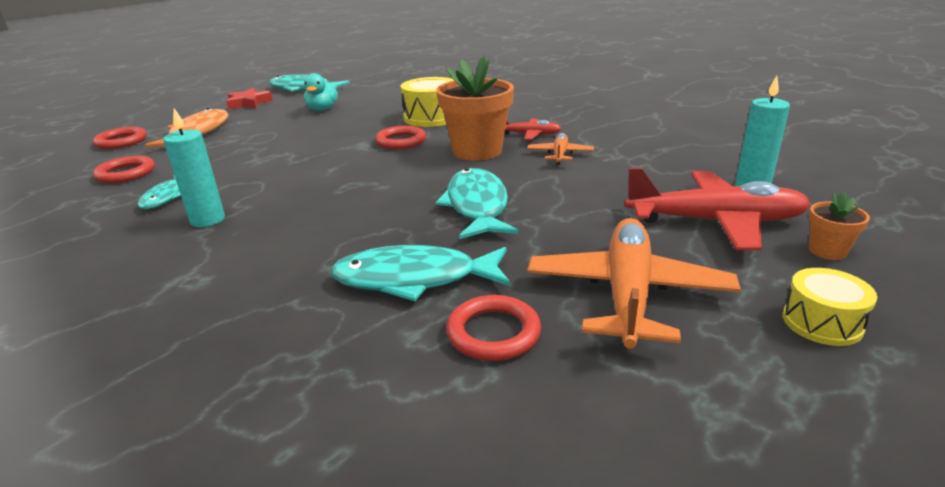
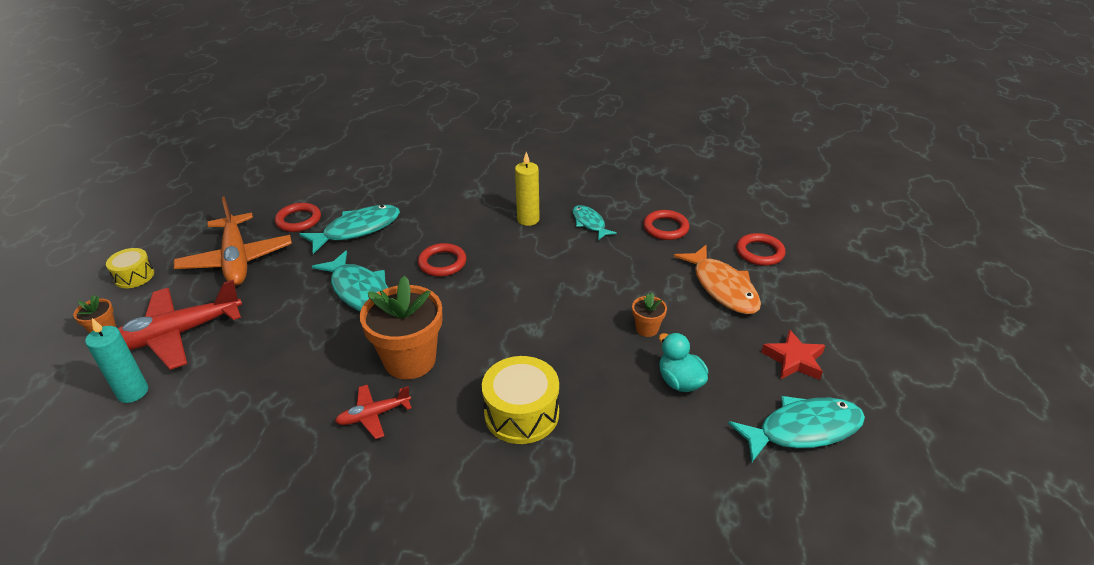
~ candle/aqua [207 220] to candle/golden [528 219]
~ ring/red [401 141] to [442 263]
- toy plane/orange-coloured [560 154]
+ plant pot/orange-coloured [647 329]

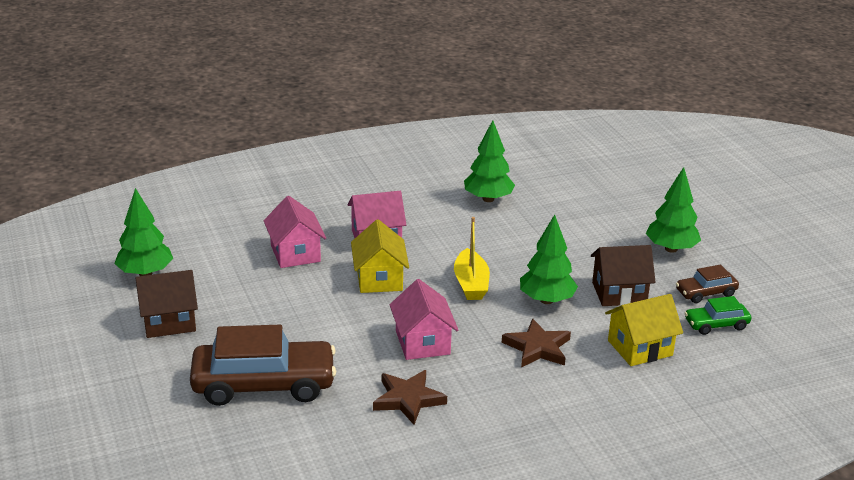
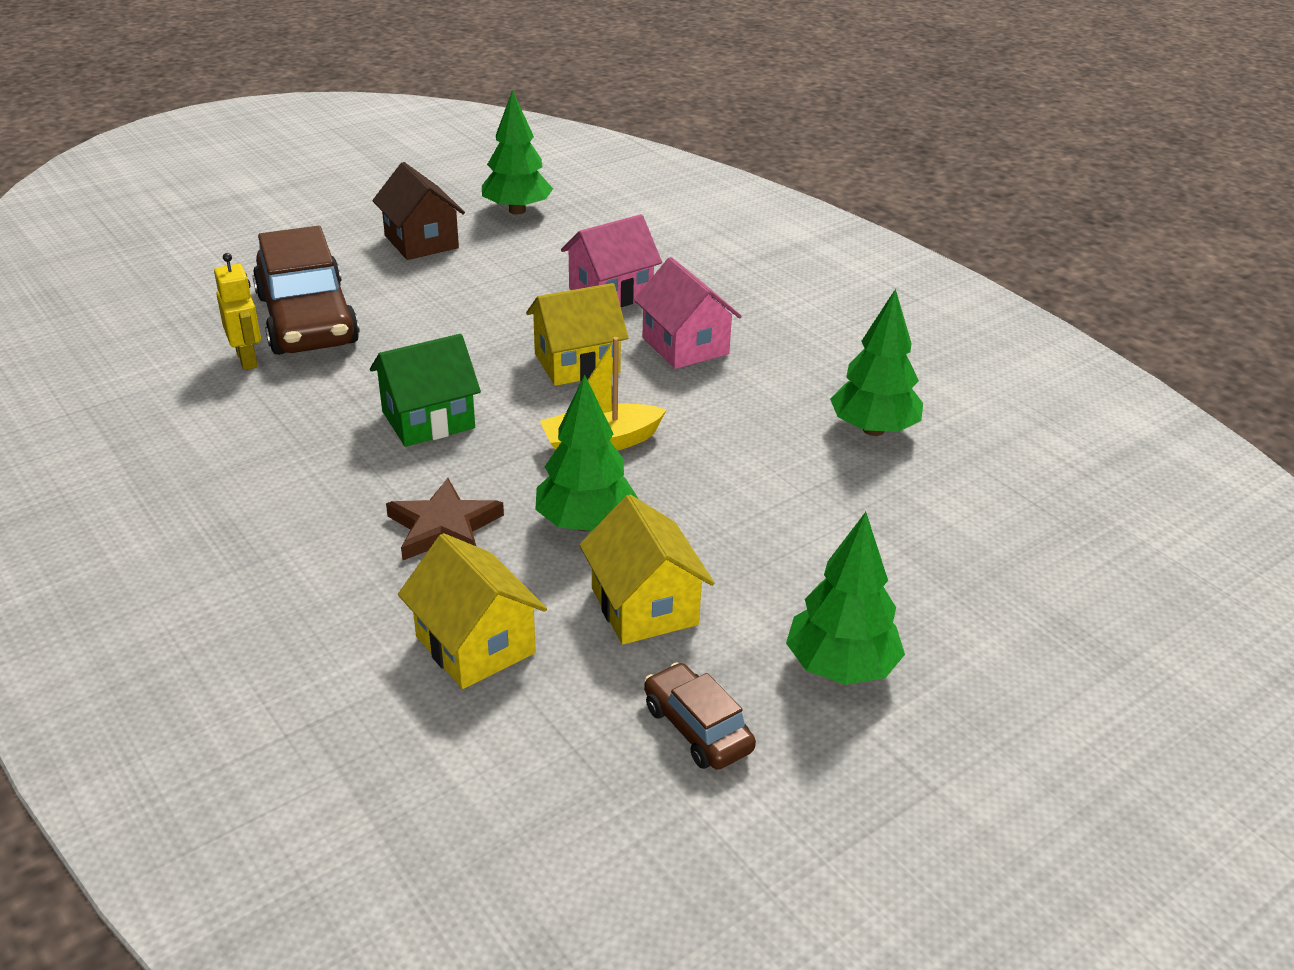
~ cottage/dark brown [619 293] to cottage/golden [644 606]
~ cottage/pink [422 342] to cottage/green [428 420]
- toy car/green [716 324]
- star shape/dark brown [408 399]
+ robot figure/golden [247 359]

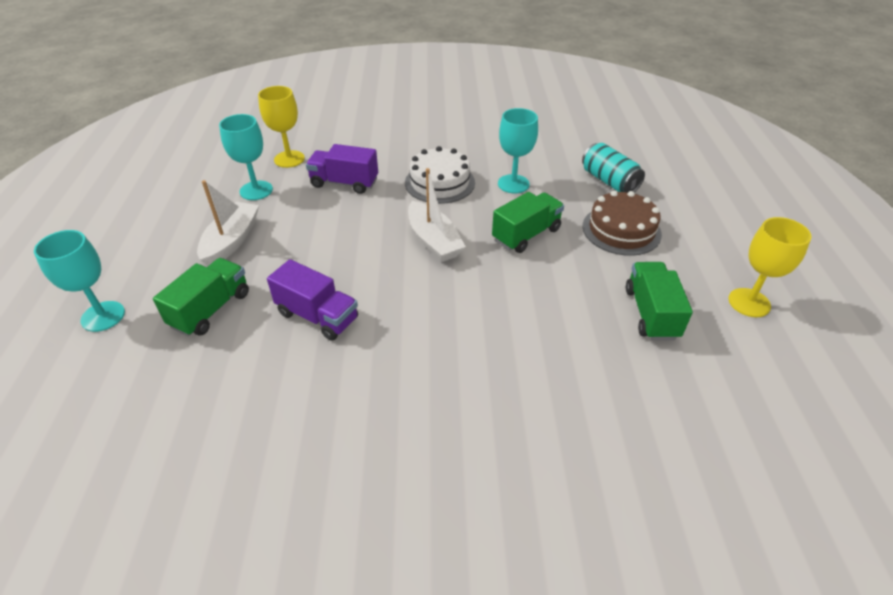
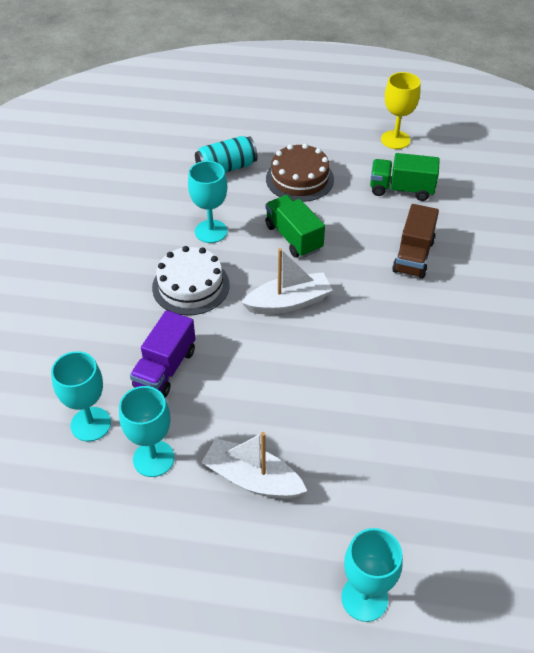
~ wine glass/golden [289 159] to wine glass/aqua [91 424]
- toy truck/green [211 309]
- toy truck/royal purple [317 316]
+ toy truck/dark brown [413 256]

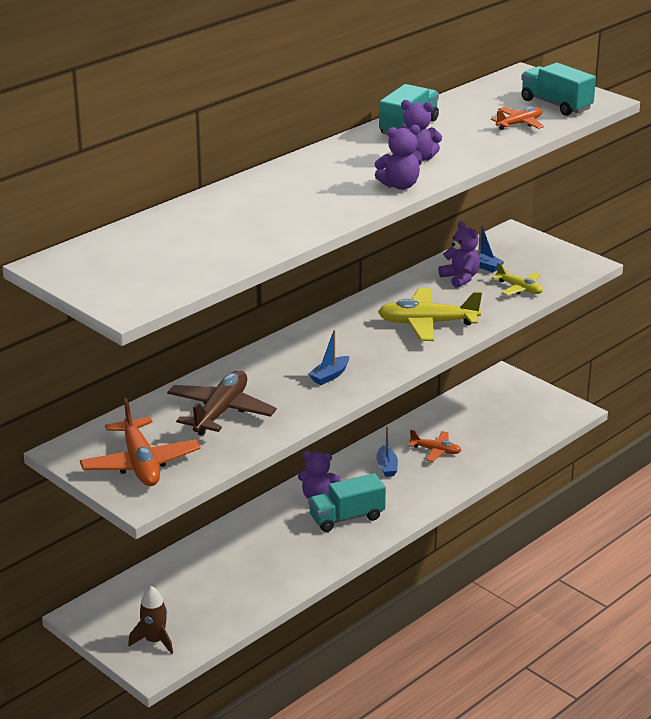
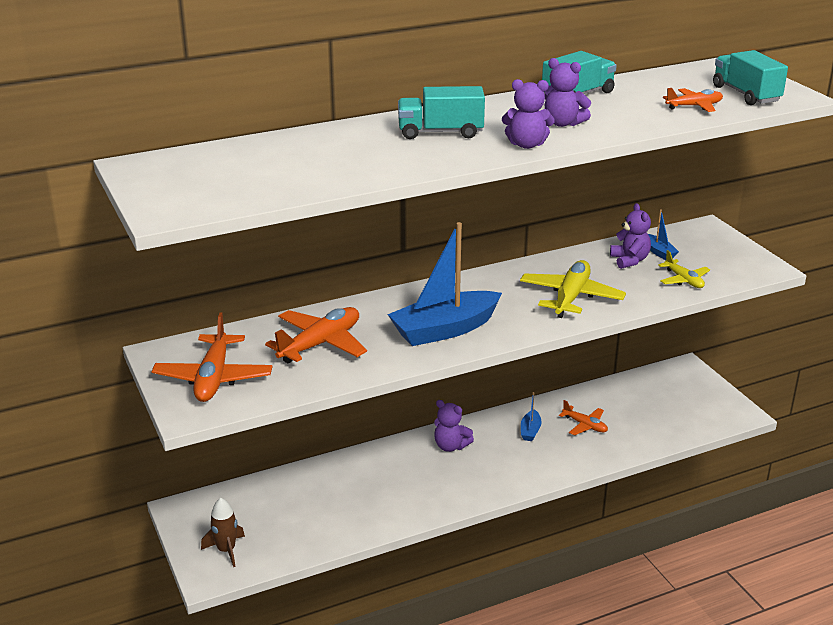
~ toy plane/golden [427 323] = [571 297] 90 degrees clockwise
~ toy boat/royal blue [330 376] = [444 329] x2.29
~ toy plane/dark brown [221 412] to toy plane/orange-coloured [320 344]
~ toy truck/aqua [347 517] to [440 132]

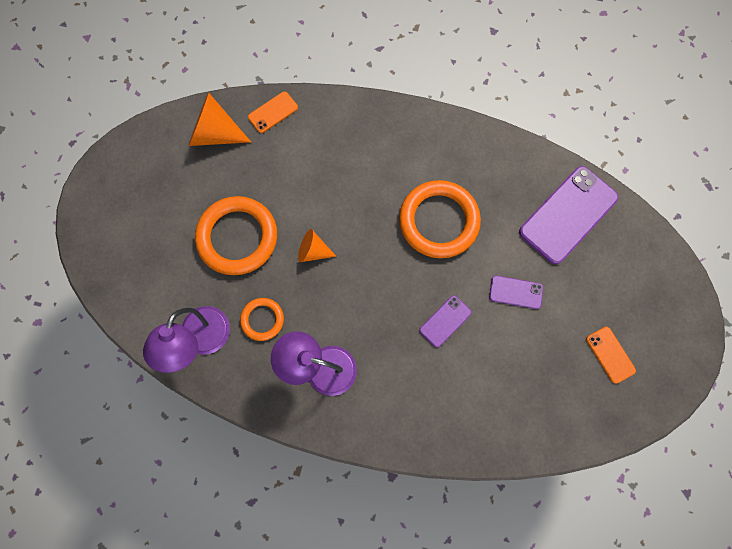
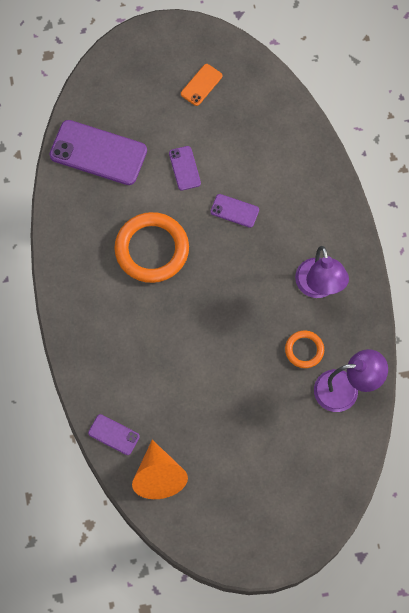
~ mobile phone/orange-coloured [273 112] to mobile phone/royal purple [113 434]
- ring/orange-coloured [237 237]
- solid cone/orange-coloured [313 251]

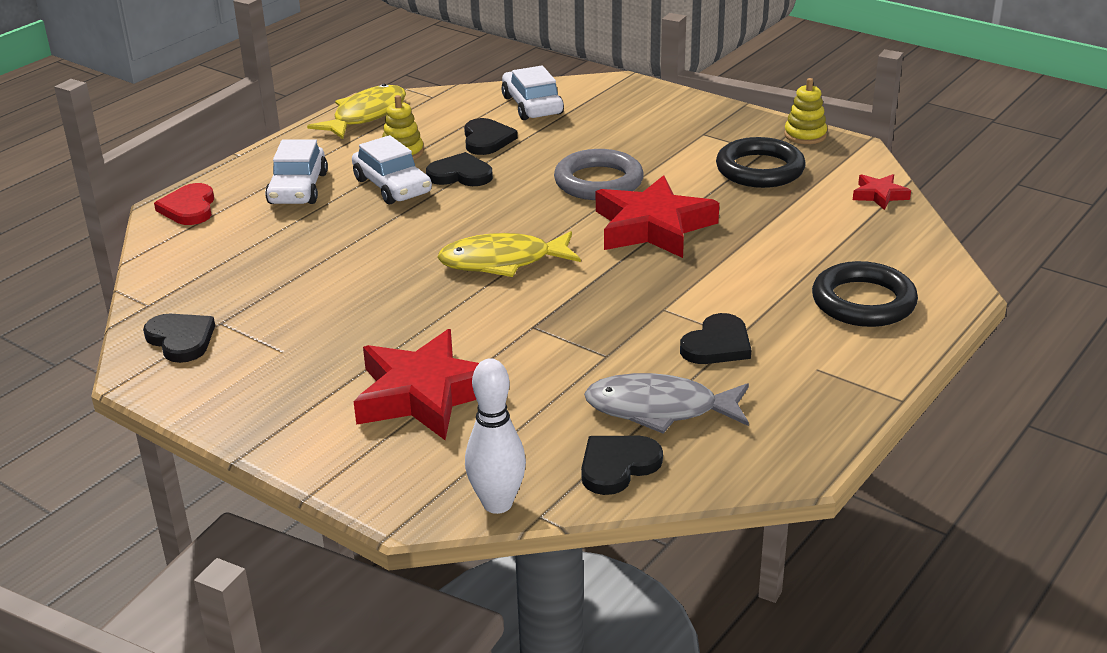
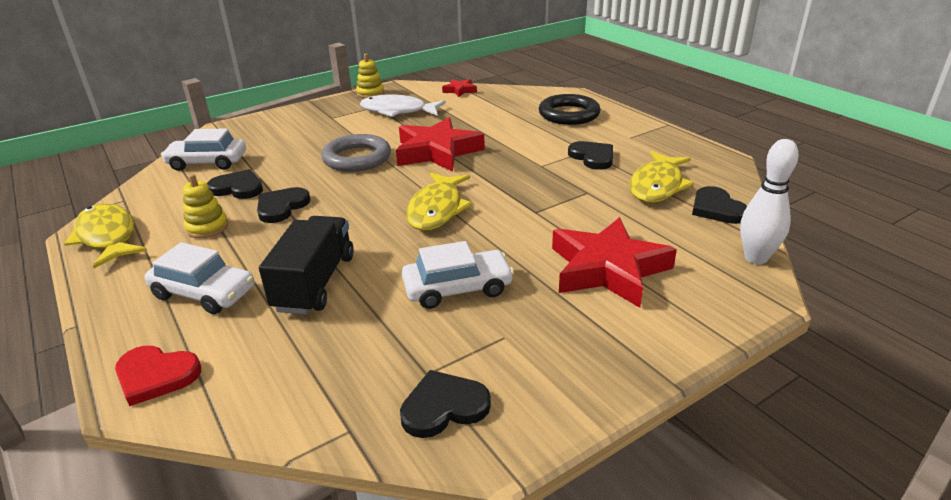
~ toy car/pure white [392 186] to [457 288]
~ ring/jet-black [760 169] to fish/pure white [398 111]
~ fish/ash-grey [659 409] to fish/golden [657 185]
+ toy truck/jet-black [315 283]

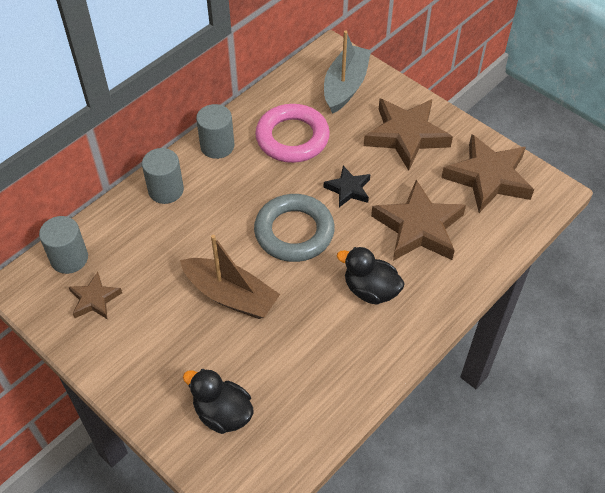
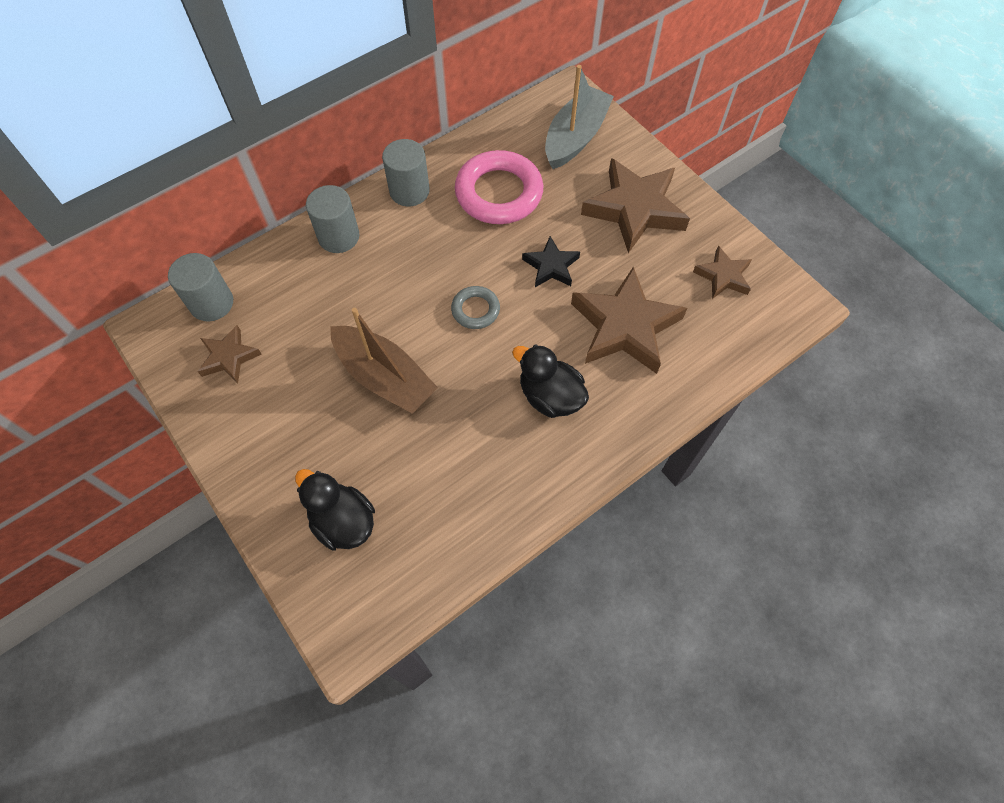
~ star shape/dark brown [488 178] = [723 276] x0.53
~ ring/ash-grey [294 232] = [475 310] x0.51

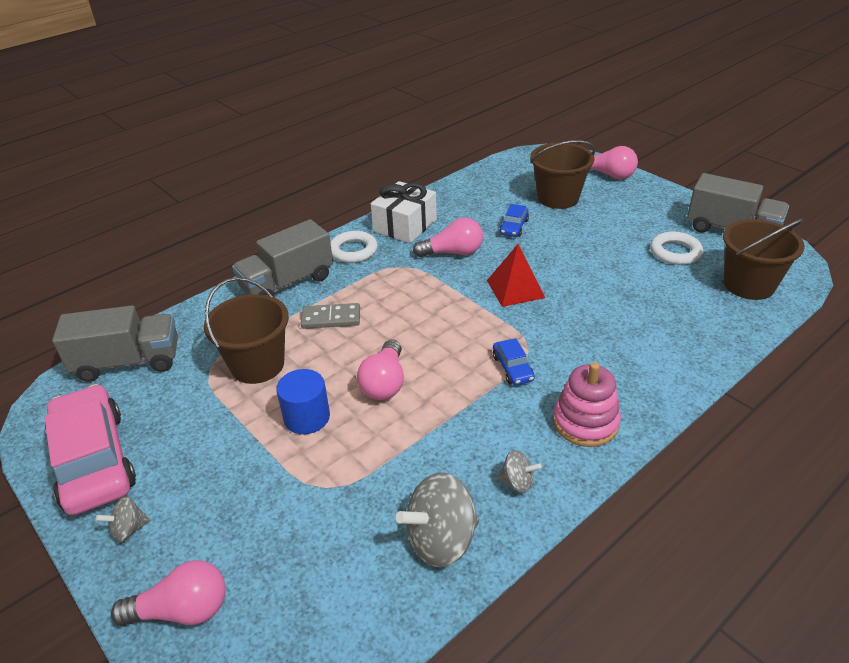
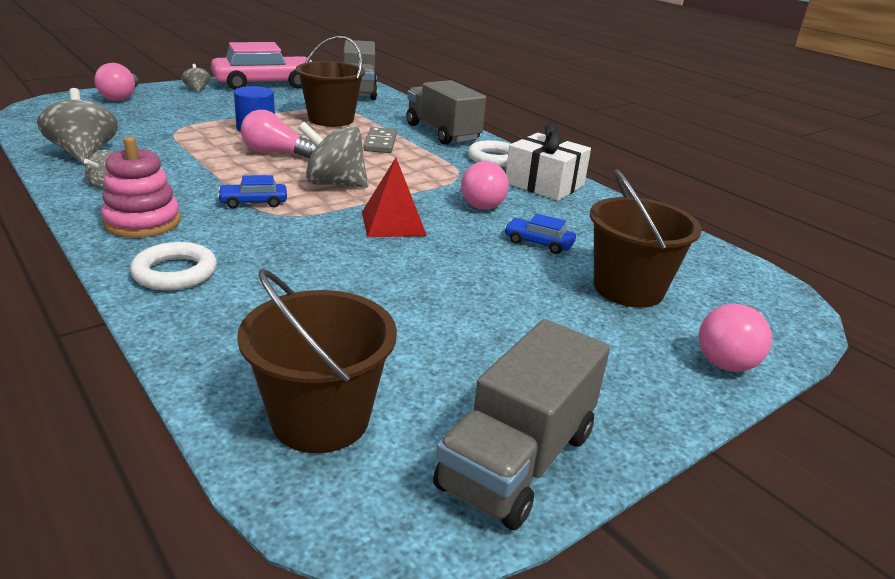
~ ring/pure white [675 252] to [175 272]
+ spinning top/ash-grey [334 184]

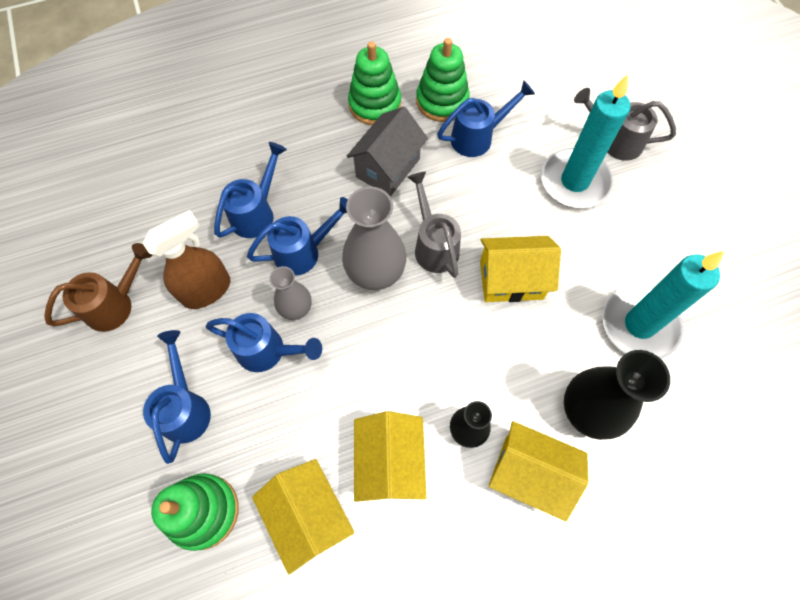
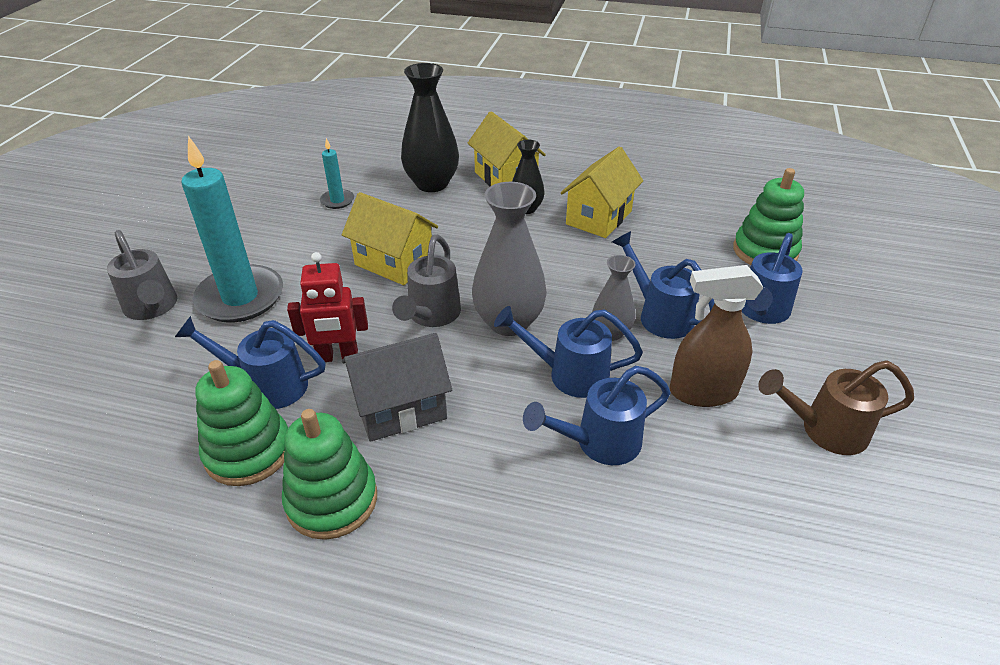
~ candle/aqua [639 324] = [337 201] x0.46
- cottage/golden [309 516]
+ robot figure/red [337 356]

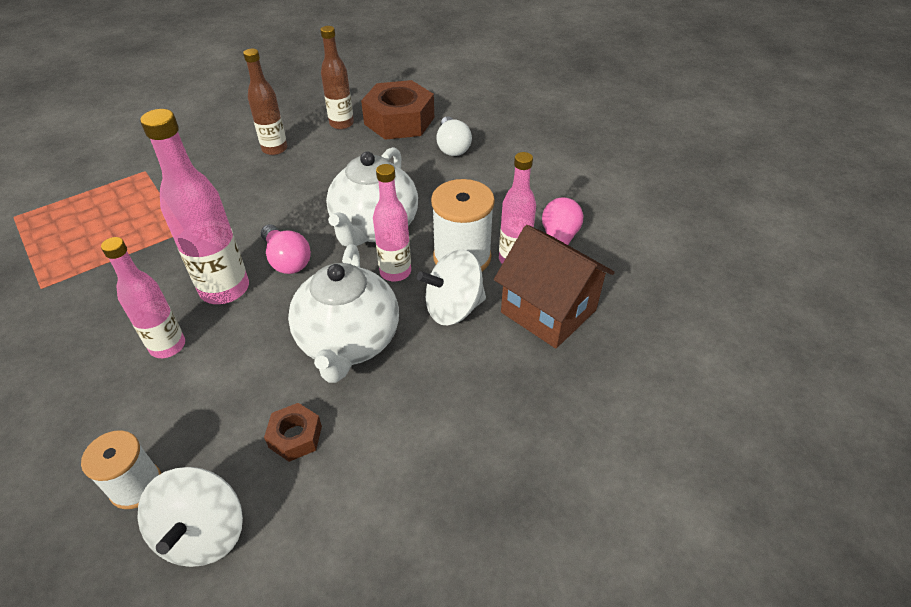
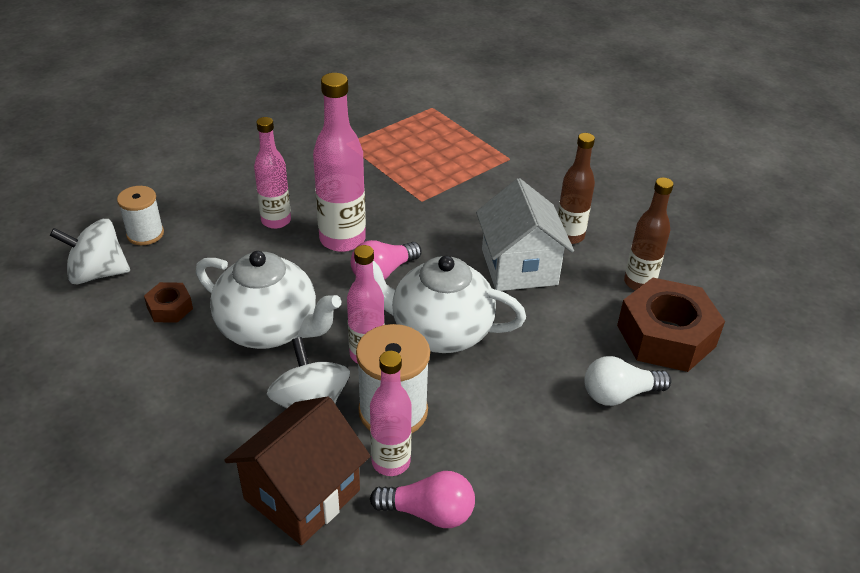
~ china teapot/pure white [349 342] = [270 329] 150 degrees counterclockwise
+ cottage/pure white [519 267]

